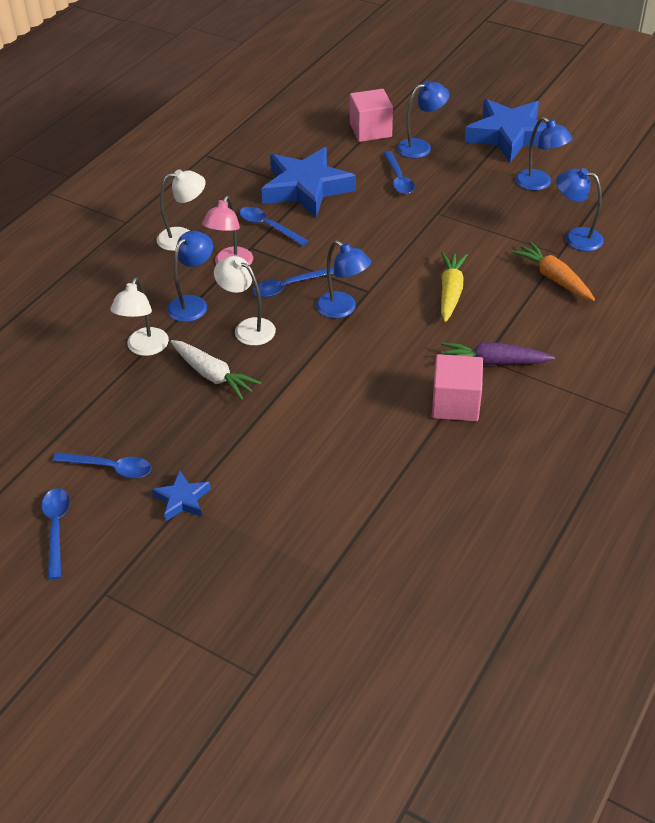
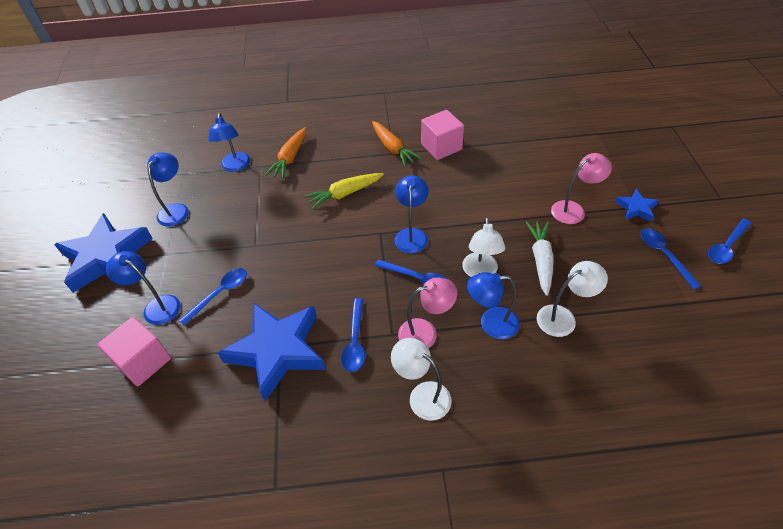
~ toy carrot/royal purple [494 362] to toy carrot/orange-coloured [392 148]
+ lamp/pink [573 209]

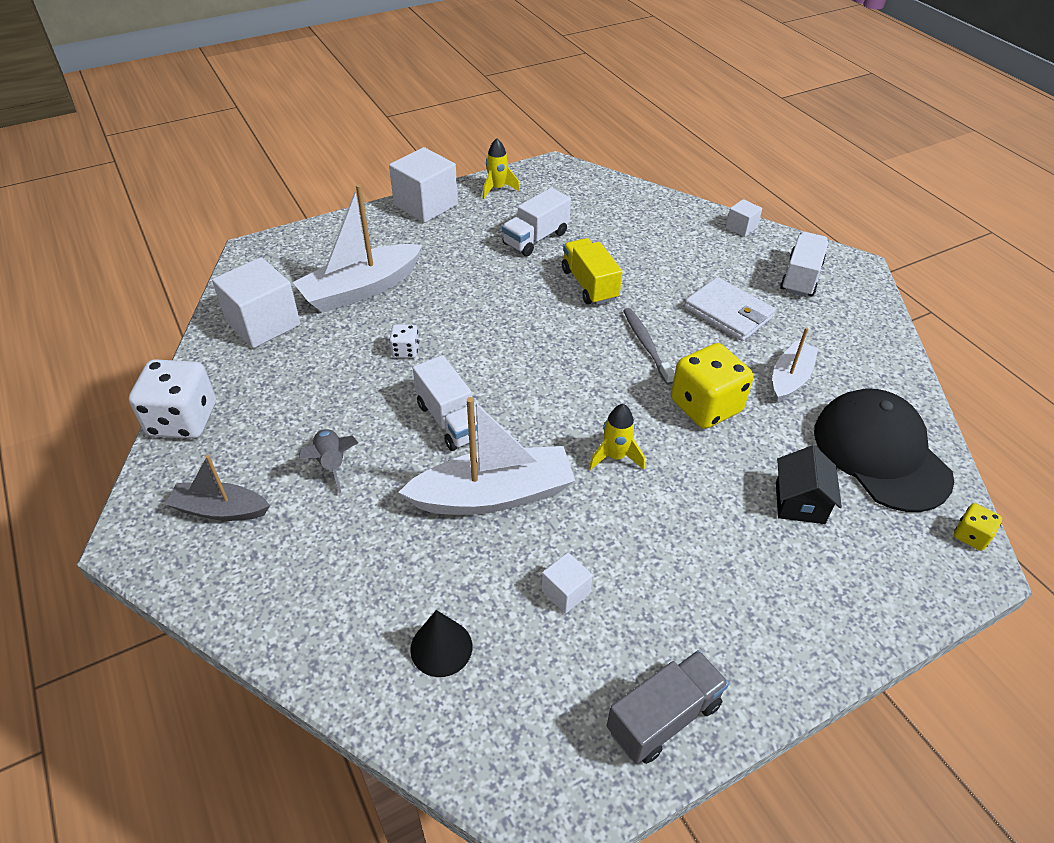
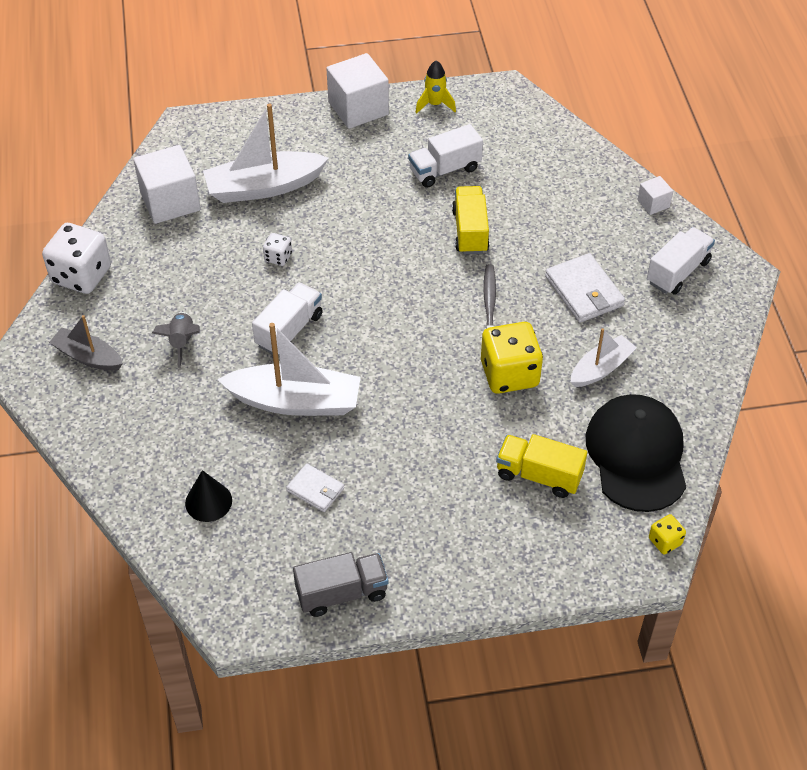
~ toy truck/pure white [451 420] = [289 330] 135 degrees counterclockwise
- rocket/golden [615 457]
~ cottage/jet-black [799 502] to toy truck/golden [539 475]
~ solid cube/pure white [565 592] to card wallet/pure white [315 489]

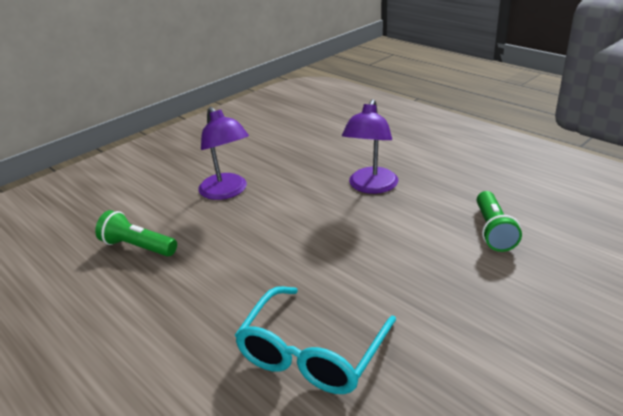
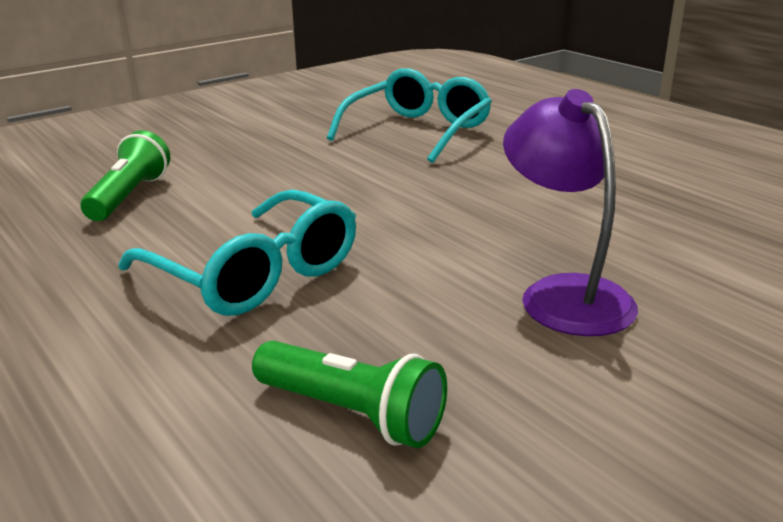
~ lamp/royal purple [371 187] to eyeglasses/aqua [255 274]
~ pocket torch/green [138 247] to [352 413]

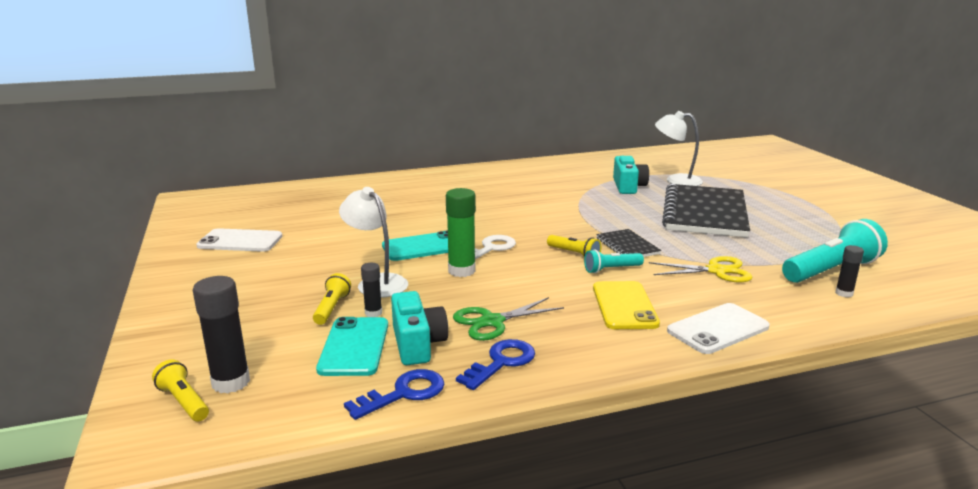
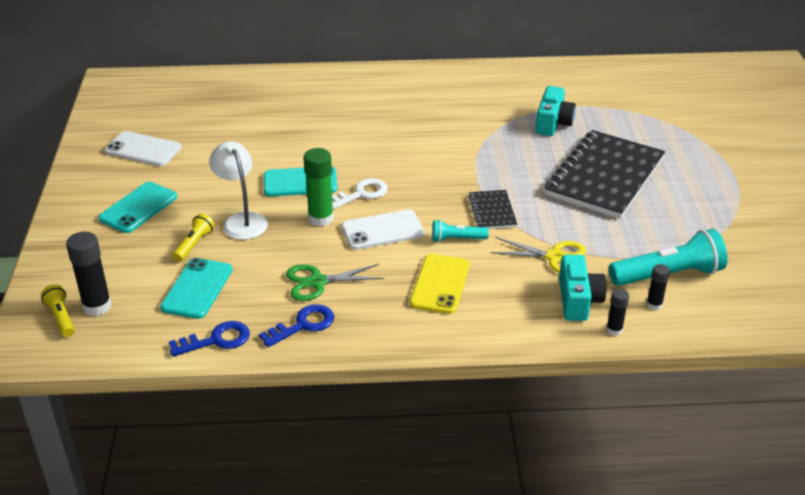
- lamp/pure white [676 180]
- pocket torch/golden [574 254]
~ stick of glue/jet-black [373 313] to [614 330]
~ photo camera/aqua [417 344] to [578 300]
~ mobile phone/pure white [718 329] to [382 230]
+ mobile phone/aqua [138 208]

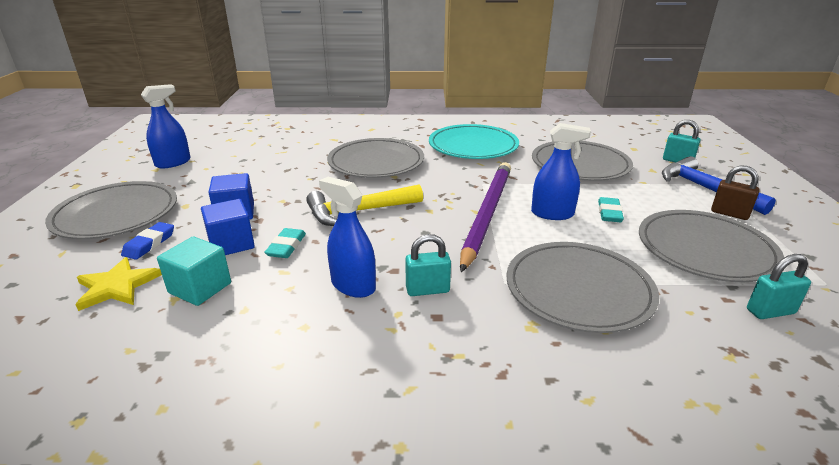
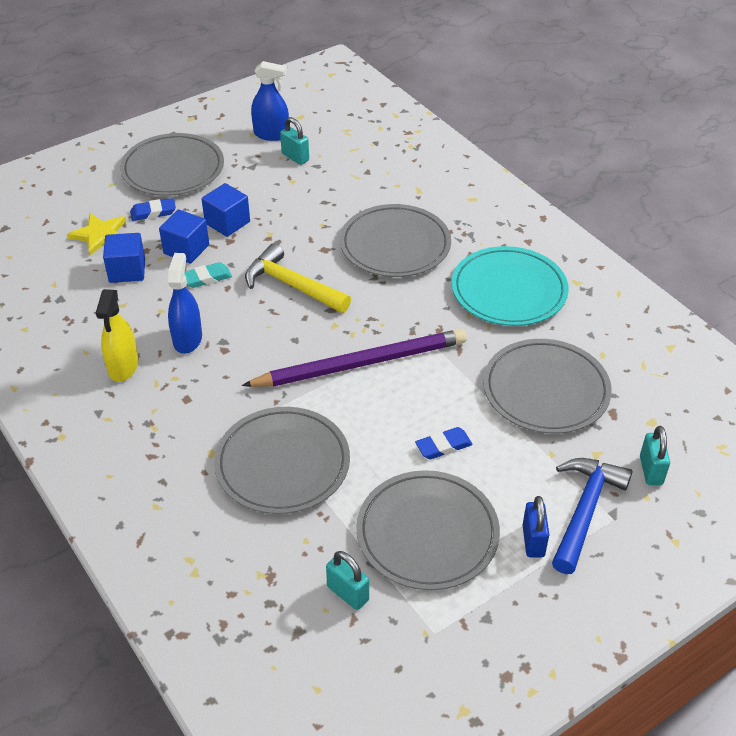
- spray bottle/royal blue [552 214]
~ lock/dark brown [729 213] to lock/royal blue [533 541]
~ pencil eraser/aqua [609 213] to pencil eraser/royal blue [443 446]
~ lock/aqua [427 290] to [295 157]
~ solid cube/aqua [200 288] to solid cube/royal blue [127 271]
+ spray bottle/golden [123 367]

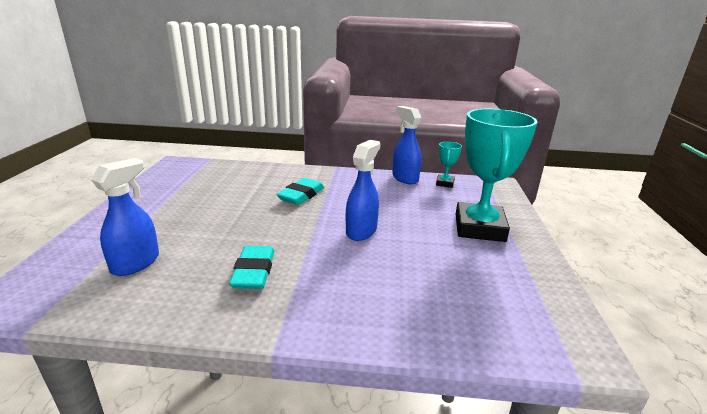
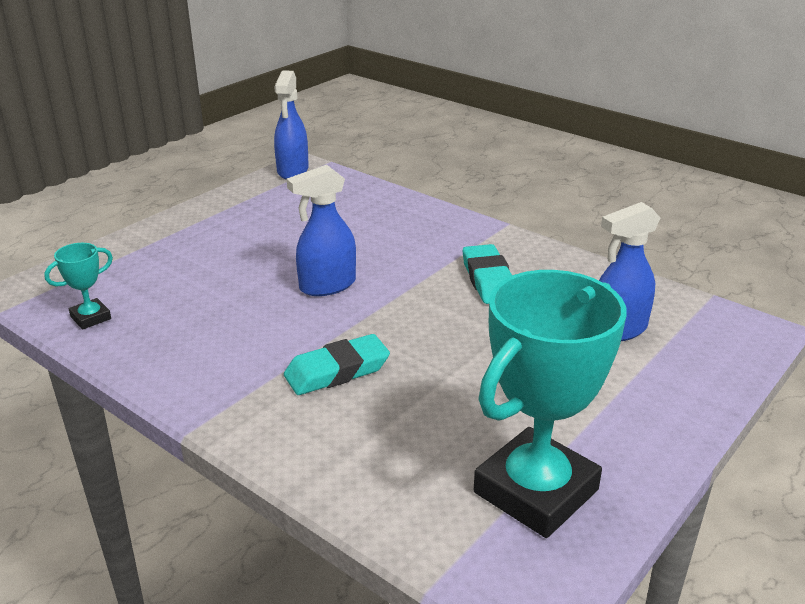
~ spray bottle/royal blue [405 178] to [292 171]
~ award cup/aqua [479 228] to [536 491]
~ pencil eraser/aqua [254 272] = [488 280] 45 degrees counterclockwise

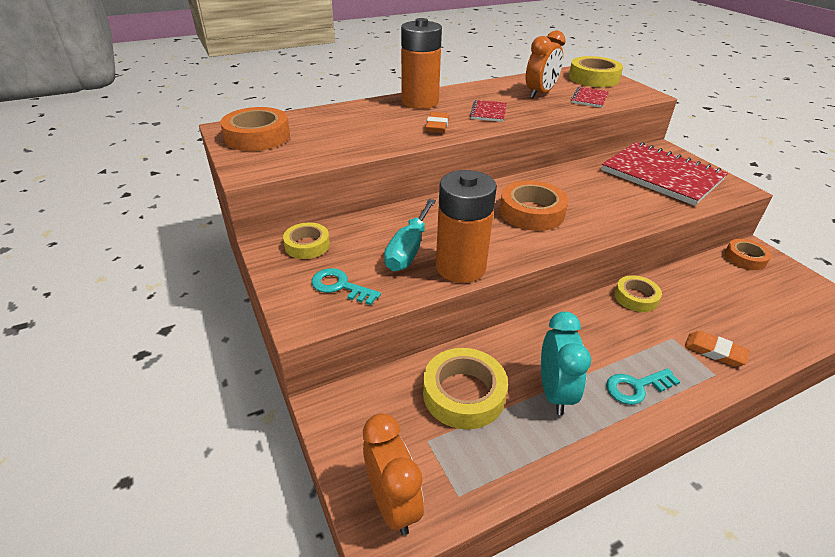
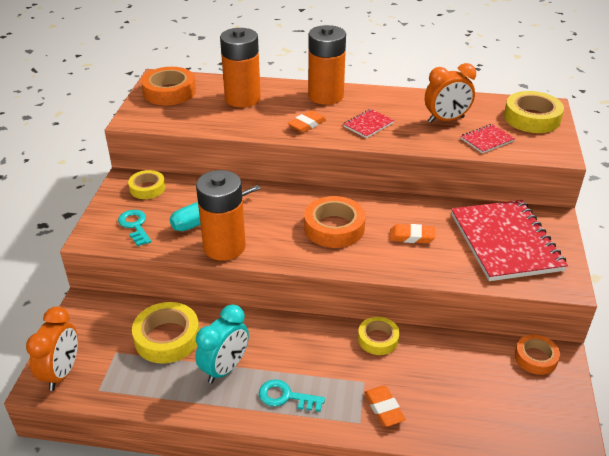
+ power cell/orange-coloured [242 99]
+ pencil eraser/orange-coloured [411 236]

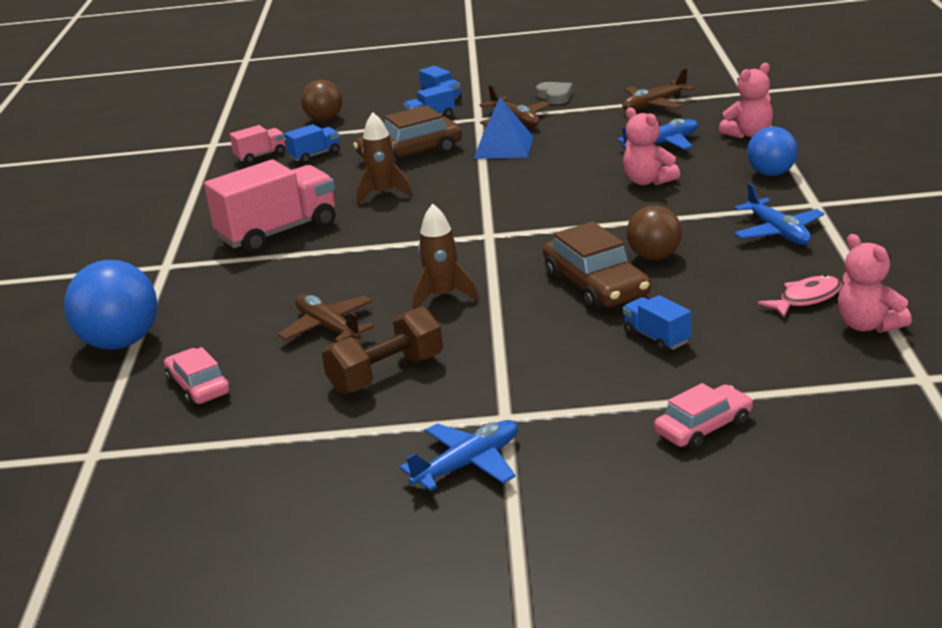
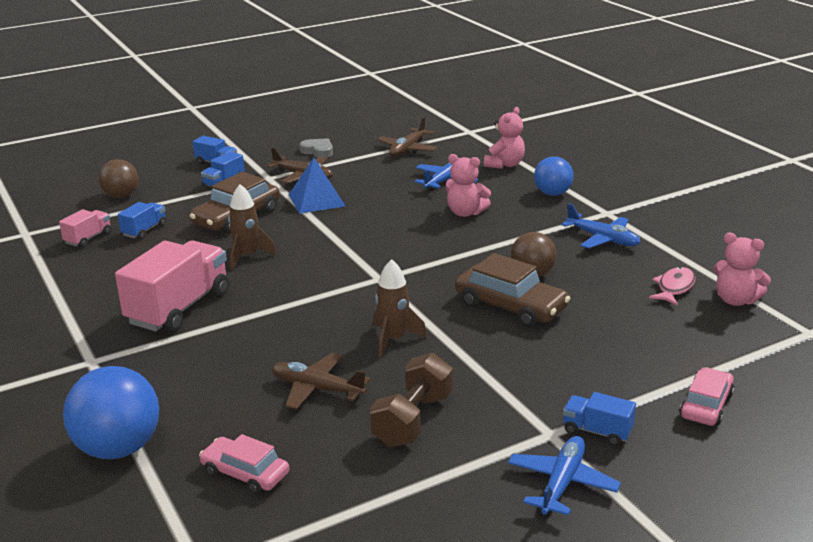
~ toy truck/royal blue [656 338] to [597 431]

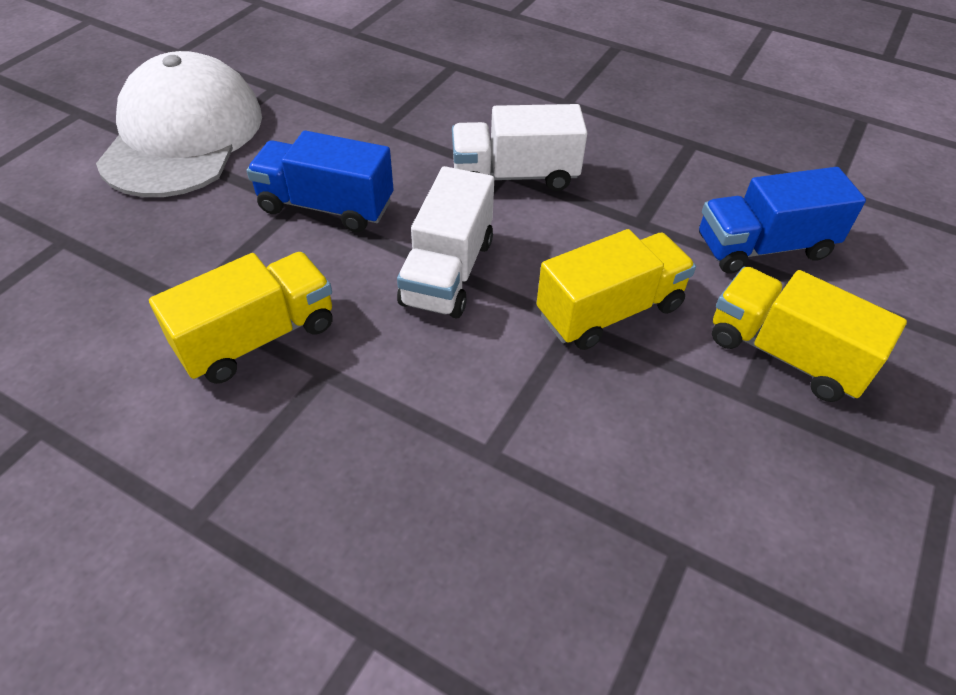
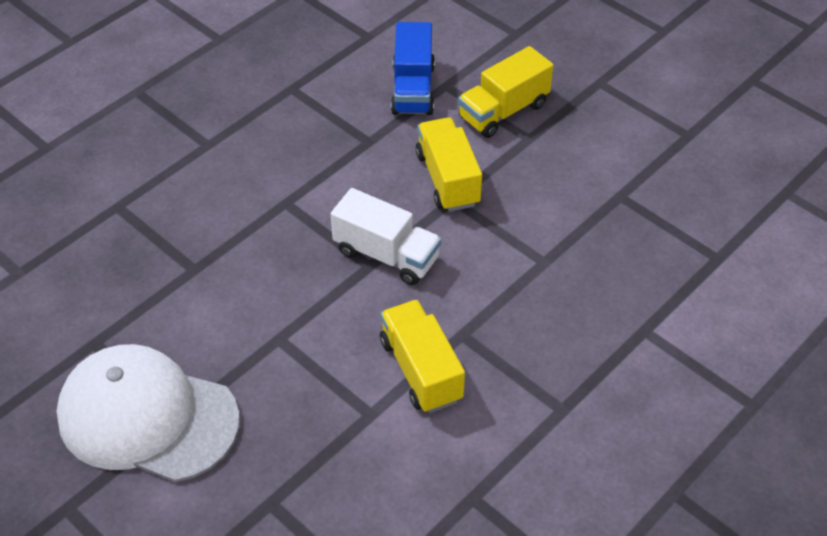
- toy truck/pure white [514 176]
- toy truck/royal blue [326 206]

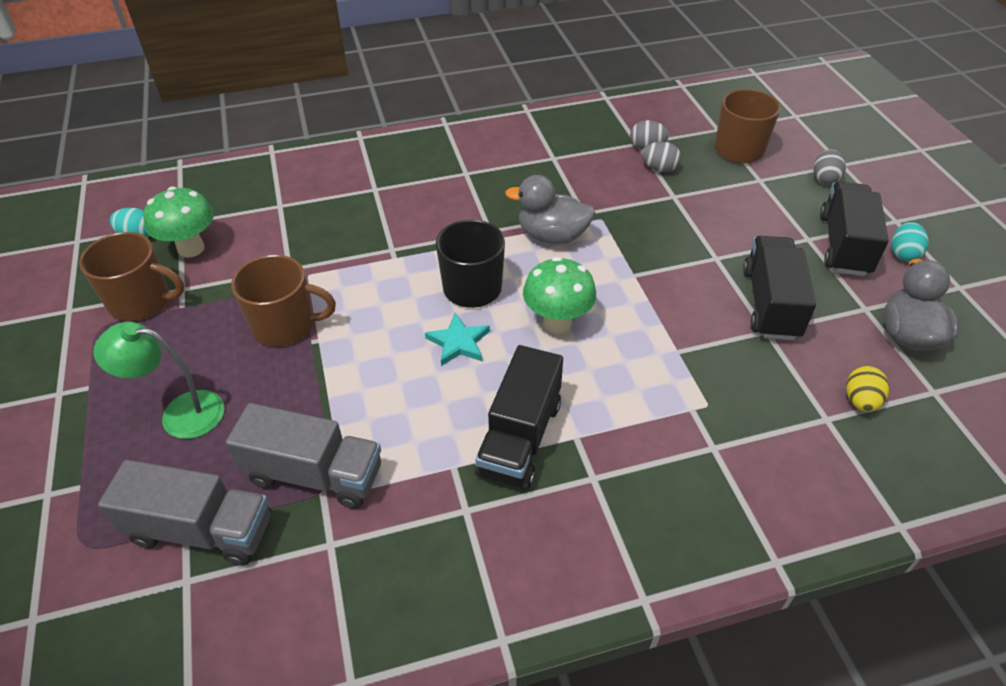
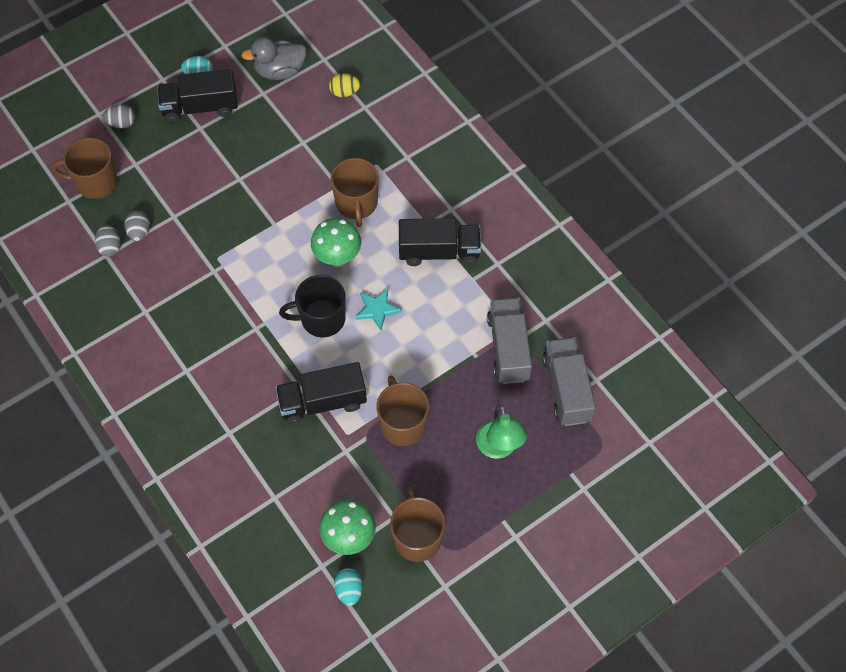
- toy duck/ash-grey [552 236]
~ toy truck/jet-black [770 303] to [322 402]
+ coffee mug/dark brown [356 204]

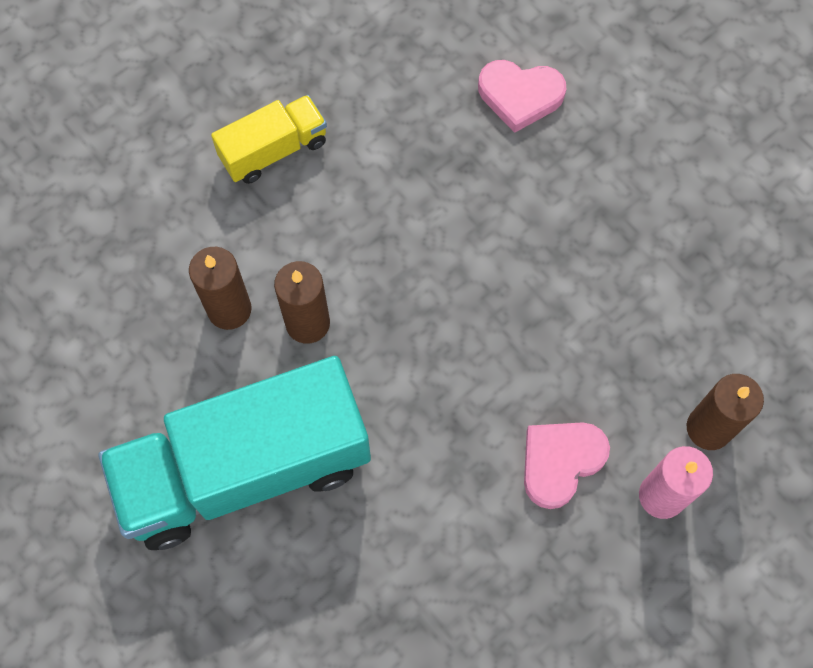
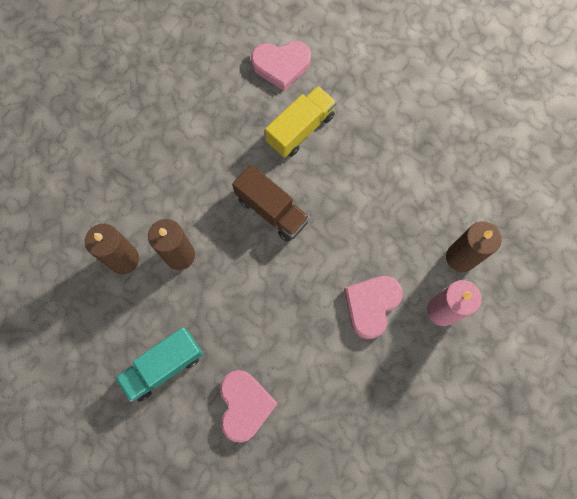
~ toy truck/golden [274 150] to [300 129]
~ toy truck/aqua [245 469] = [163 366] x0.48
+ toy truck/dark brown [271 210]
+ heart/pink [245 405]

